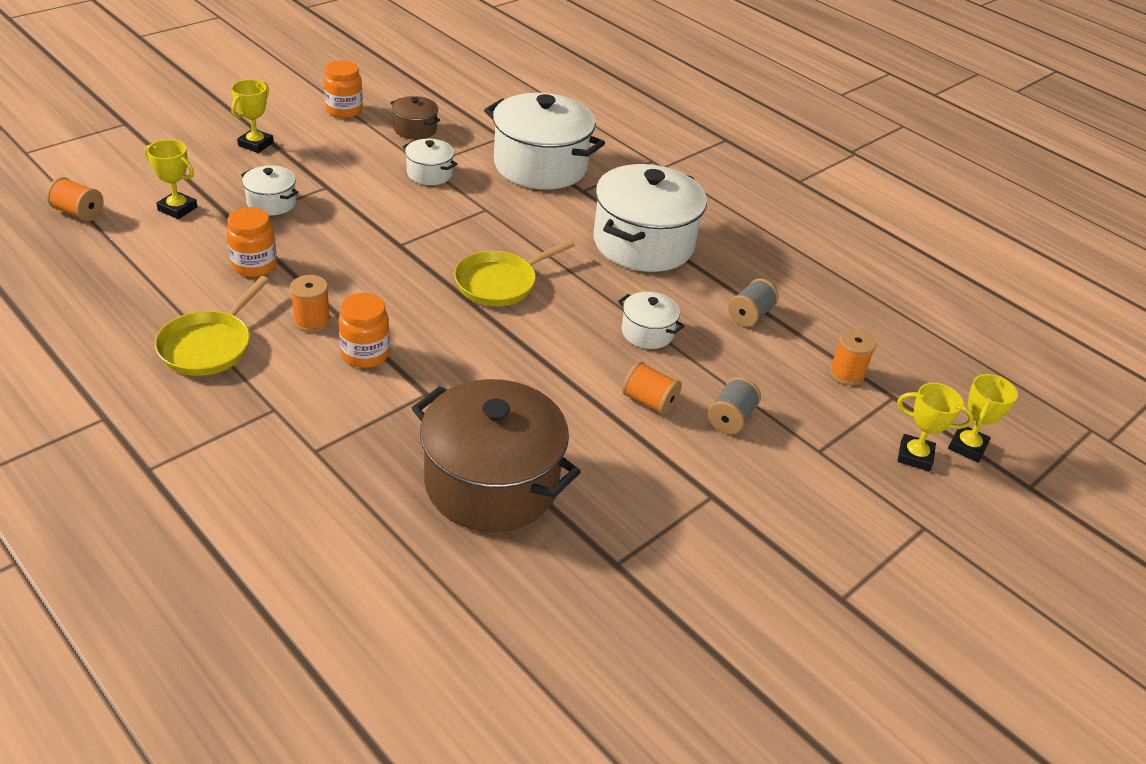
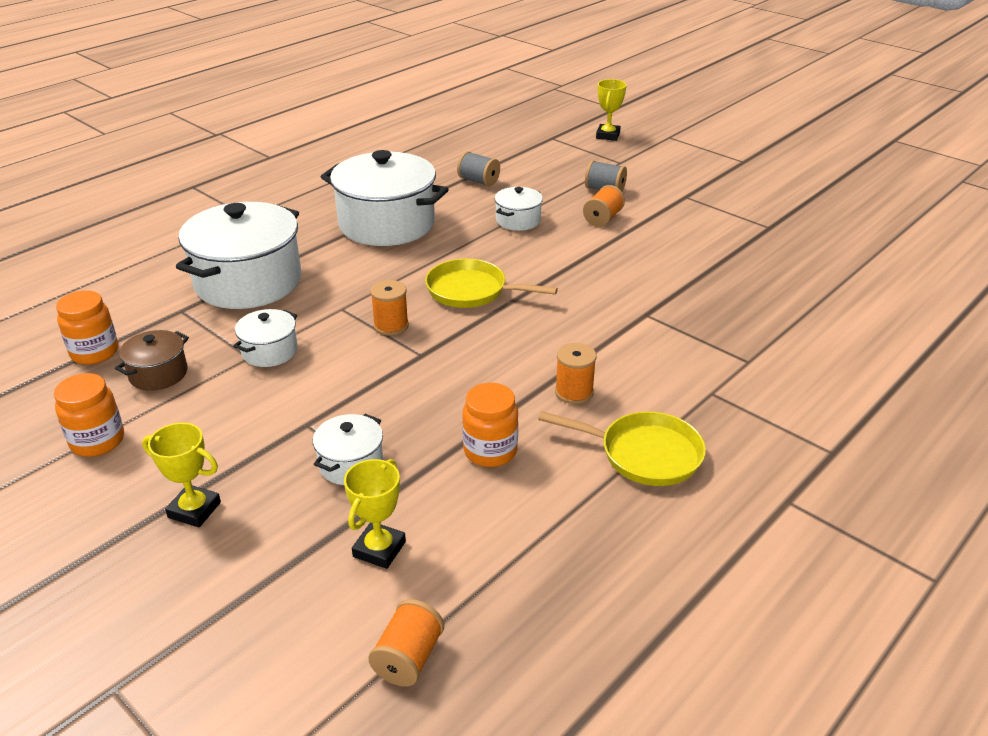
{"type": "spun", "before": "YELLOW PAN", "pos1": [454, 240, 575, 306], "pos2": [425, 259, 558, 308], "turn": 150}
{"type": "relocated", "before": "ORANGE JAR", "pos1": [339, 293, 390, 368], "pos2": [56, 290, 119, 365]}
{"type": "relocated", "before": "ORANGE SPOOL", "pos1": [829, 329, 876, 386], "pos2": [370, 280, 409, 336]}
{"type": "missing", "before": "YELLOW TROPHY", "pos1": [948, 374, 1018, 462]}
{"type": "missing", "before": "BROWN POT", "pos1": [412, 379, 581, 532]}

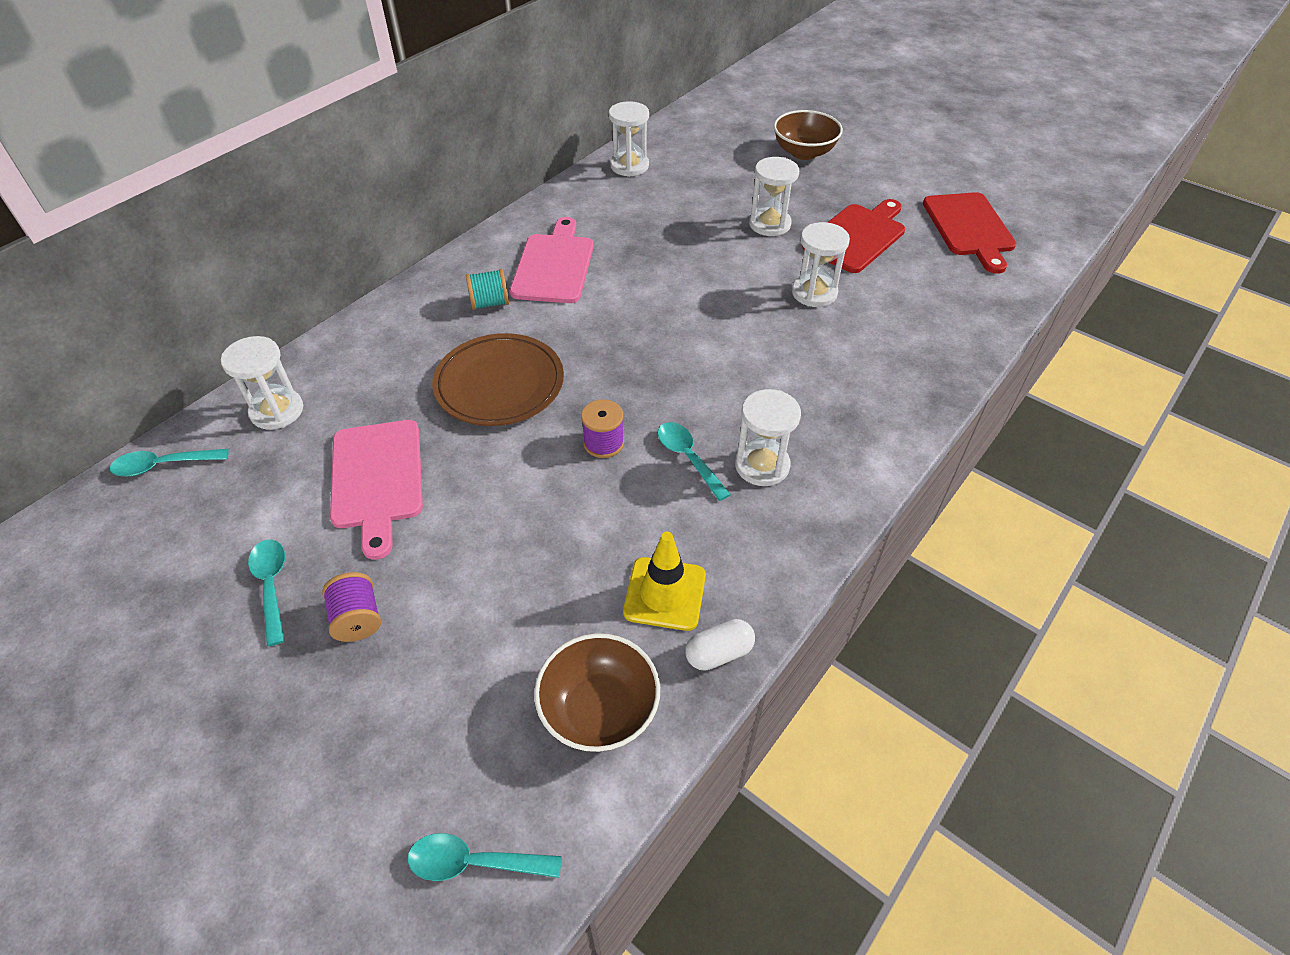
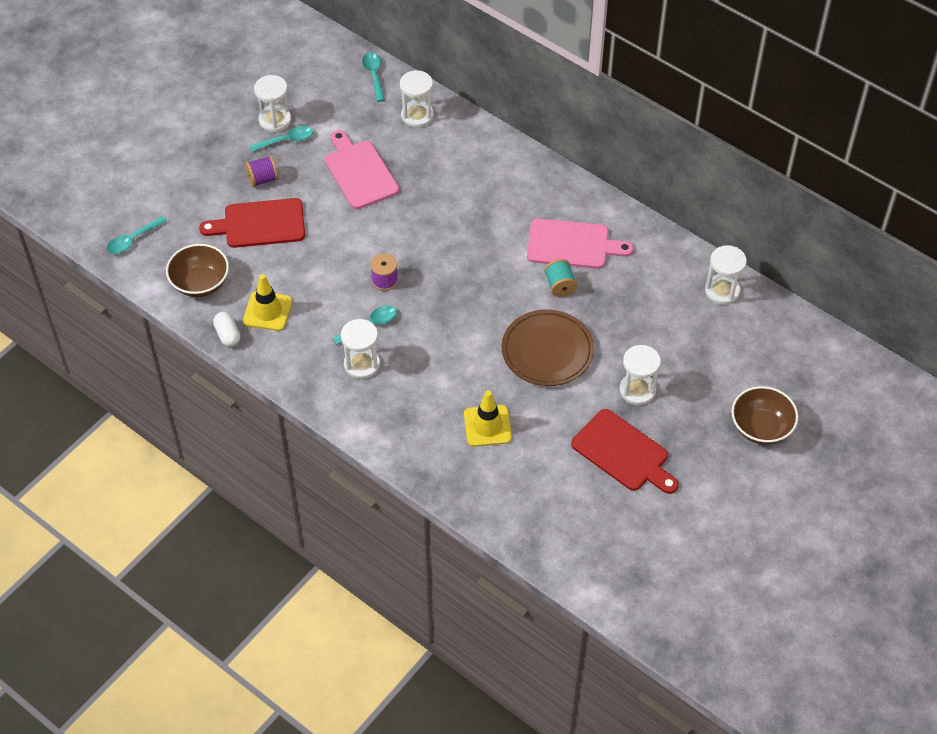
{"type": "relocated", "before": "RED CUTTING BOARD", "pos1": [923, 192, 1016, 274], "pos2": [199, 198, 305, 248]}
{"type": "relocated", "before": "WHITE HOURGLASS", "pos1": [792, 222, 850, 307], "pos2": [254, 75, 291, 132]}
{"type": "relocated", "before": "TURQUOISE SPOOL", "pos1": [466, 269, 509, 310], "pos2": [544, 259, 577, 297]}
{"type": "relocated", "before": "BROWN PLATE", "pos1": [432, 333, 564, 426], "pos2": [501, 309, 594, 386]}
{"type": "spun", "before": "PINK CUTTING BOARD", "pos1": [330, 420, 423, 560], "pos2": [324, 130, 399, 209], "turn": 75}
{"type": "spun", "before": "TURQUOISE SPOON", "pos1": [408, 833, 562, 881], "pos2": [107, 216, 167, 254], "turn": -135}
{"type": "appeared", "after": "YELLOW TRAFFIC CONE", "pos2": [464, 391, 512, 447]}

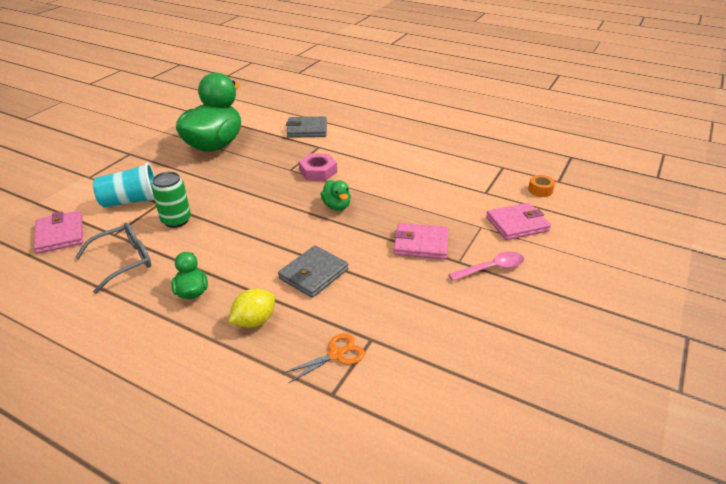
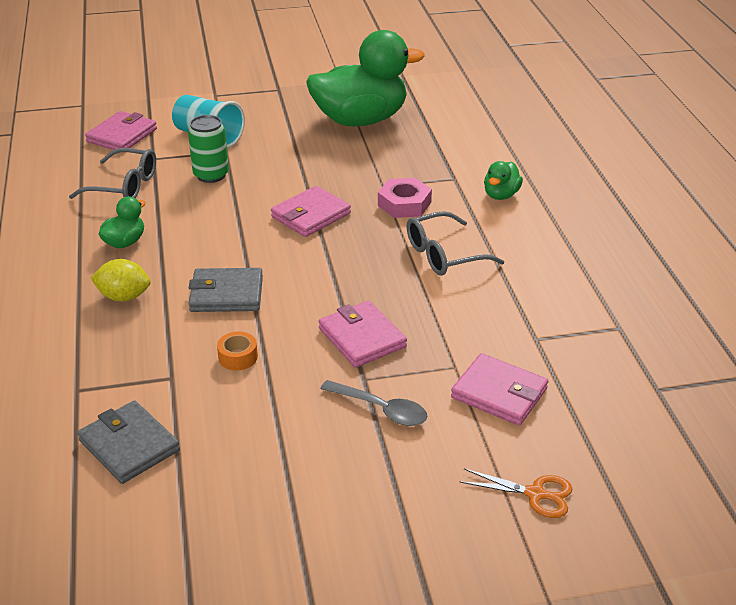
{"type": "relocated", "before": "GREY WALLET", "pos1": [286, 117, 327, 138], "pos2": [77, 400, 180, 484]}
{"type": "relocated", "before": "ORANGE TAPE", "pos1": [528, 175, 555, 197], "pos2": [217, 331, 258, 370]}
{"type": "relocated", "before": "GREEN DUCK", "pos1": [321, 180, 351, 211], "pos2": [484, 161, 523, 200]}
{"type": "colour", "before": "PINK SPOON", "after": "GREY SPOON", "pos1": [448, 252, 524, 281], "pos2": [320, 380, 428, 426]}
{"type": "relocated", "before": "ORANGE SCISSORS", "pos1": [282, 333, 365, 383], "pos2": [460, 469, 572, 518]}
{"type": "appeared", "after": "PINK WALLET", "pos2": [271, 186, 351, 237]}
{"type": "appeared", "after": "GREY GLASSES", "pos2": [407, 211, 504, 276]}

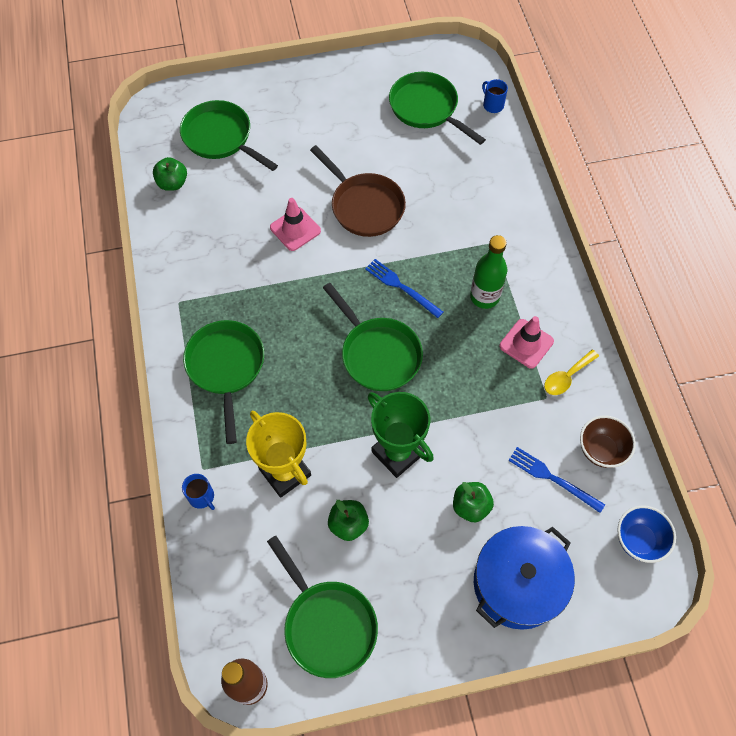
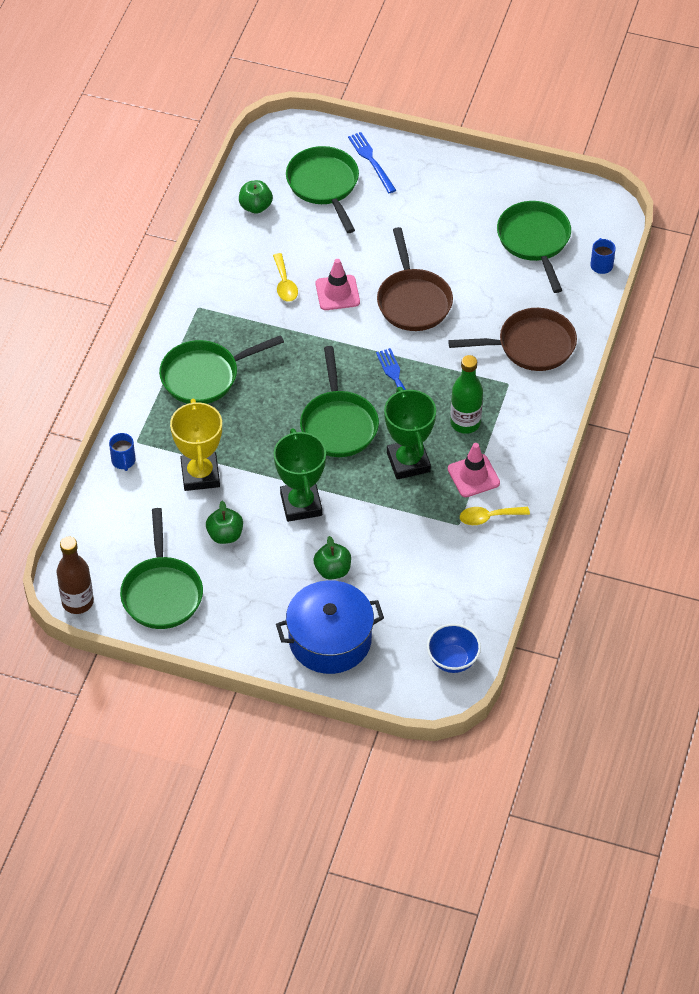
{"type": "spun", "before": "GREEN PAN", "pos1": [183, 320, 264, 444], "pos2": [159, 335, 284, 404], "turn": -135}
{"type": "missing", "before": "BROWN BOWL", "pos1": [580, 415, 636, 468]}
{"type": "relocated", "before": "BLUE FORK", "pos1": [508, 447, 605, 513], "pos2": [348, 132, 396, 193]}
{"type": "appeared", "after": "YELLOW SPOON", "pos2": [273, 253, 298, 301]}
{"type": "appeared", "after": "BROWN PAN", "pos2": [448, 308, 577, 371]}
{"type": "appeared", "after": "GREEN TROPHY", "pos2": [384, 387, 436, 480]}

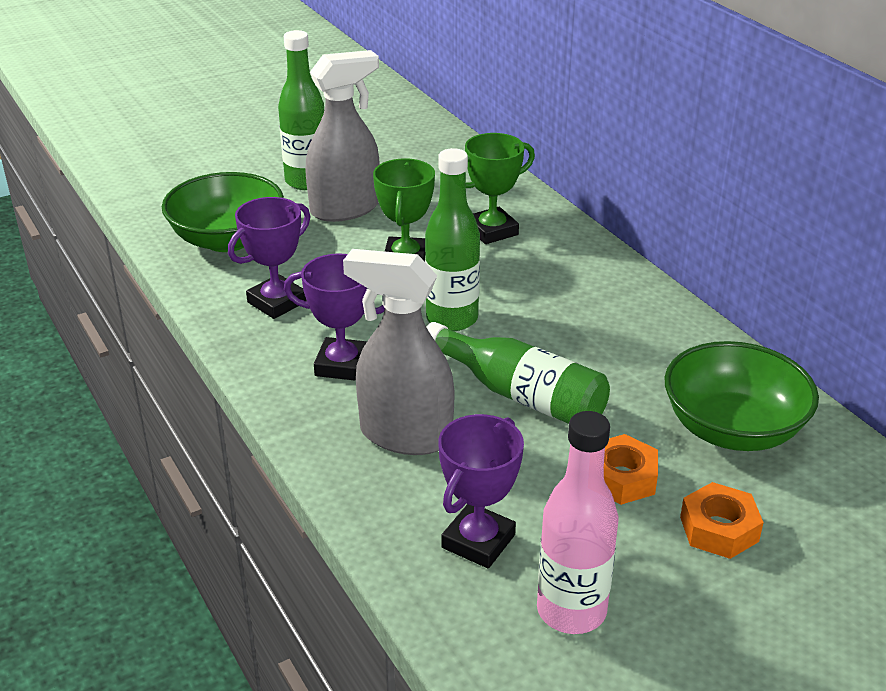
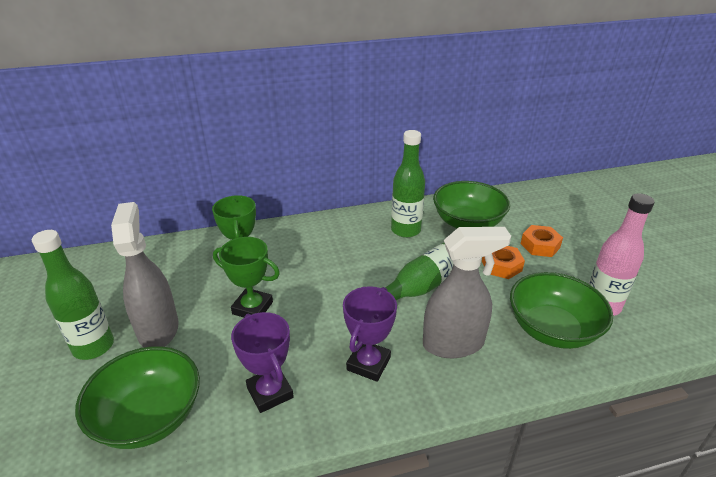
{"type": "relocated", "before": "GREEN BOTTLE", "pos1": [425, 148, 480, 331], "pos2": [391, 130, 425, 238]}
{"type": "spun", "before": "GREY SPRAY BOTTLE", "pos1": [343, 249, 455, 455], "pos2": [423, 227, 511, 358], "turn": -135}
{"type": "exchanged", "before": "PURPLE TROPHY", "after": "GREEN BOWL", "pos1": [438, 414, 524, 568], "pos2": [510, 272, 613, 349]}

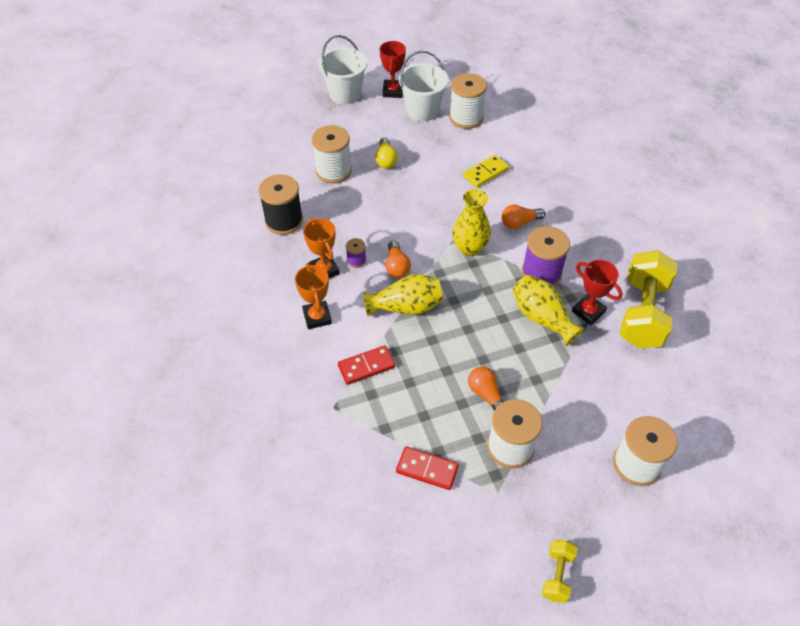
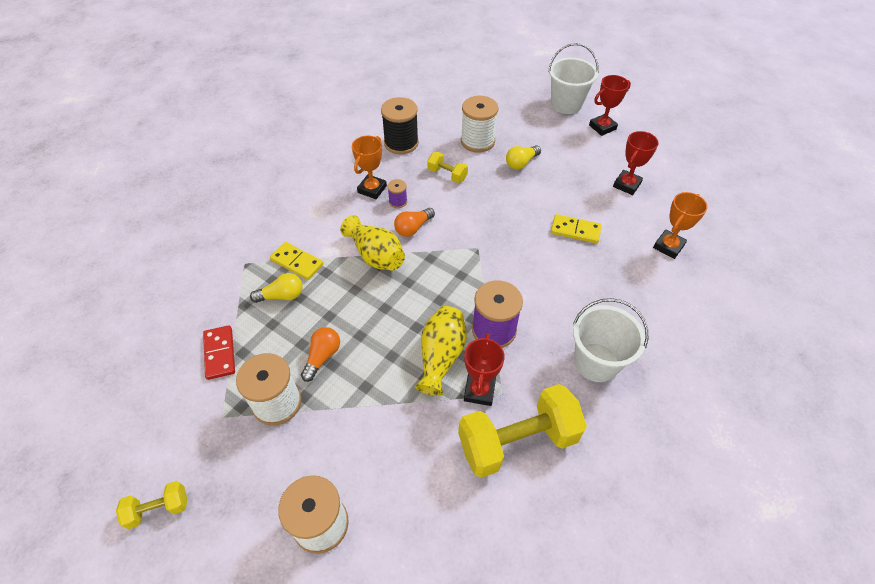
{"type": "relocated", "before": "WHITE BUCKET", "pos1": [399, 51, 449, 121], "pos2": [573, 298, 648, 382]}
{"type": "exchanged", "before": "WHITE SPOOL", "after": "RED TROPHY", "pos1": [449, 73, 487, 129], "pos2": [613, 131, 659, 195]}
{"type": "missing", "before": "YELLOW VASE", "pos1": [452, 189, 491, 256]}
{"type": "missing", "before": "ORANGE LIGHT BULB", "pos1": [501, 205, 545, 229]}
{"type": "relocated", "before": "ORANGE TROPHY", "pos1": [295, 263, 332, 329], "pos2": [653, 192, 708, 259]}
{"type": "colour", "before": "RED DOMINO", "after": "YELLOW DOMINO", "pos1": [338, 345, 395, 385], "pos2": [270, 242, 323, 280]}
{"type": "appeared", "after": "YELLOW DUMBBELL", "pos2": [427, 152, 468, 183]}
{"type": "appeared", "after": "YELLOW LIGHT BULB", "pos2": [250, 273, 303, 303]}

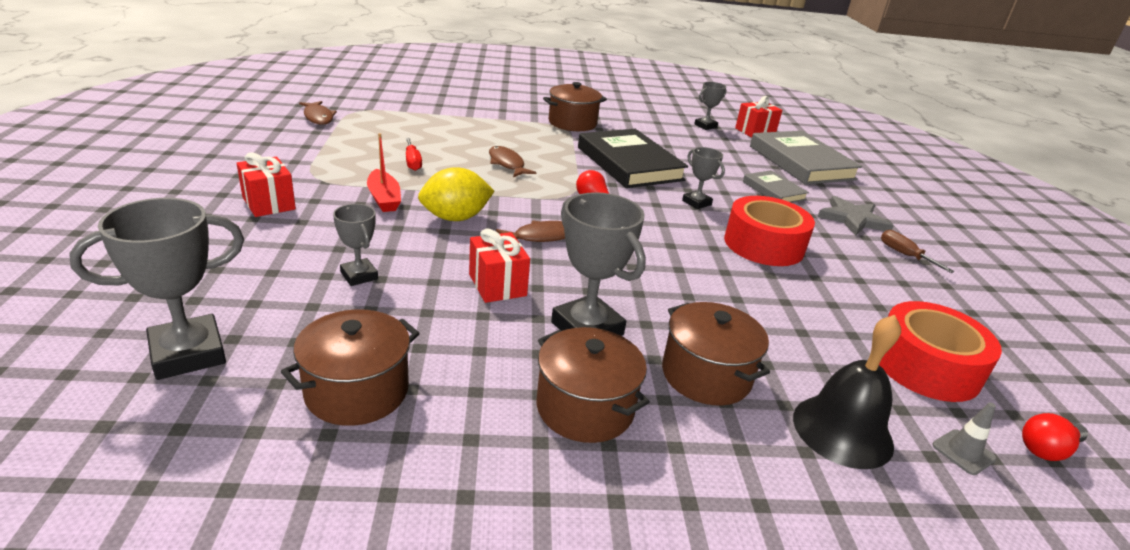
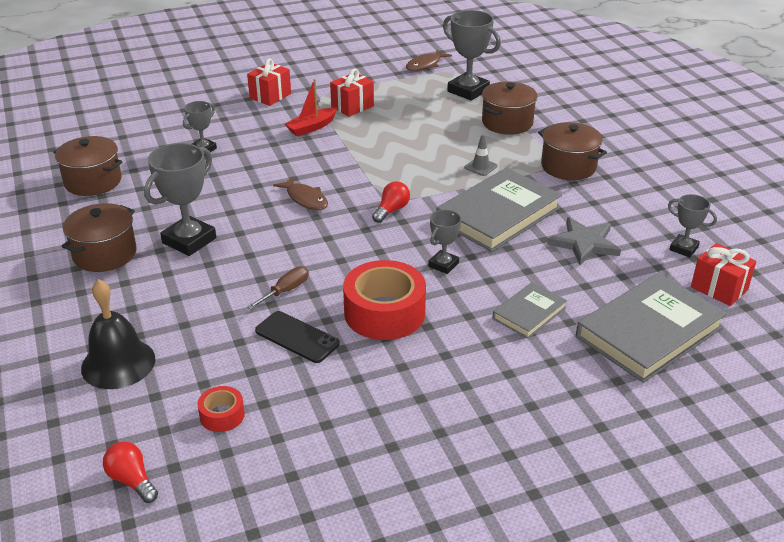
{"type": "colour", "before": "BLACK BOOK", "after": "GREY BOOK", "pos1": [578, 129, 688, 188], "pos2": [436, 168, 562, 252]}
{"type": "missing", "before": "RED SCREWDRIVER", "pos1": [406, 138, 422, 171]}
{"type": "missing", "before": "BROWN FISH", "pos1": [489, 146, 536, 177]}
{"type": "missing", "before": "YELLOW LEMON", "pos1": [418, 167, 494, 221]}
{"type": "relocated", "before": "GREY STAR", "pos1": [818, 196, 894, 236], "pos2": [547, 217, 621, 265]}
{"type": "relocated", "before": "GREY TROPHY", "pos1": [69, 198, 244, 380], "pos2": [443, 10, 501, 101]}
{"type": "relocated", "before": "RED GIFT", "pos1": [469, 228, 530, 303], "pos2": [330, 69, 374, 117]}
{"type": "relocated", "before": "BROWN SCREWDRIVER", "pos1": [881, 230, 955, 273], "pos2": [247, 266, 309, 309]}
{"type": "size", "before": "RED TAPE", "pos1": [879, 301, 1002, 402], "pos2": [197, 386, 245, 432], "scale": 0.48}
{"type": "relocated", "before": "BROWN POT", "pos1": [662, 302, 770, 406], "pos2": [482, 82, 538, 134]}
{"type": "relocated", "before": "GREY TRAFFIC CONE", "pos1": [932, 403, 997, 475], "pos2": [464, 134, 497, 176]}
{"type": "appeared", "after": "BLACK PHONE", "pos2": [255, 311, 340, 363]}

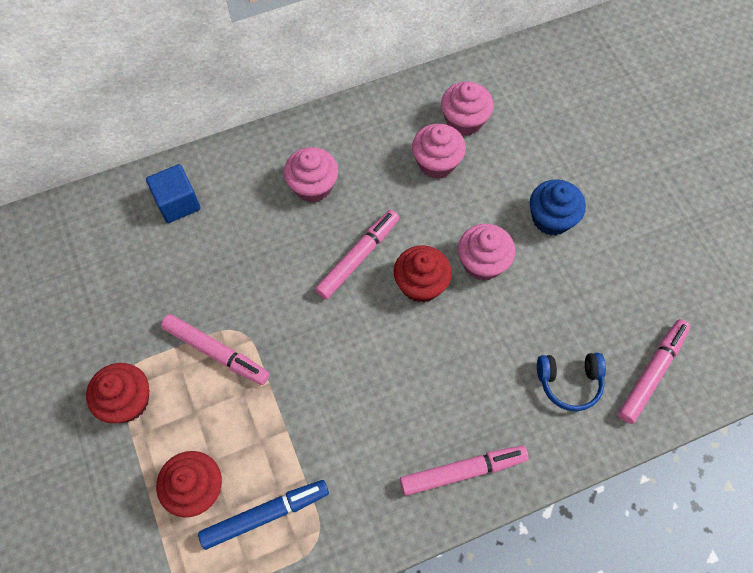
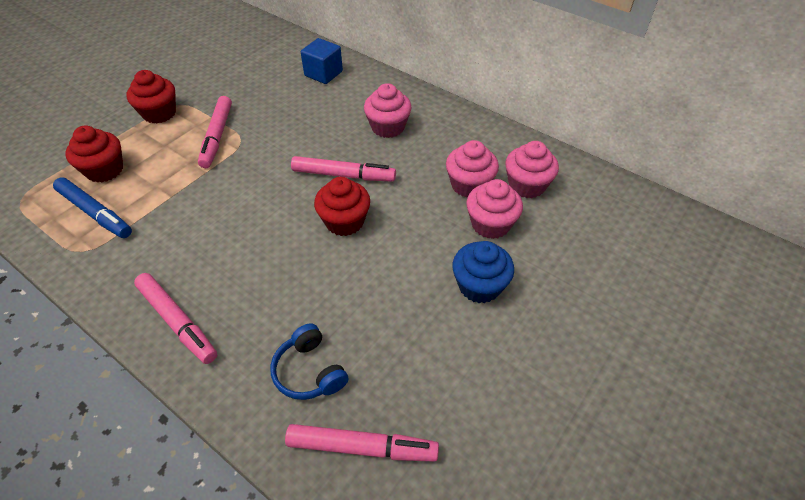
{"type": "relocated", "before": "PINK CUPCAKE", "pos1": [458, 224, 515, 280], "pos2": [466, 179, 523, 239]}

